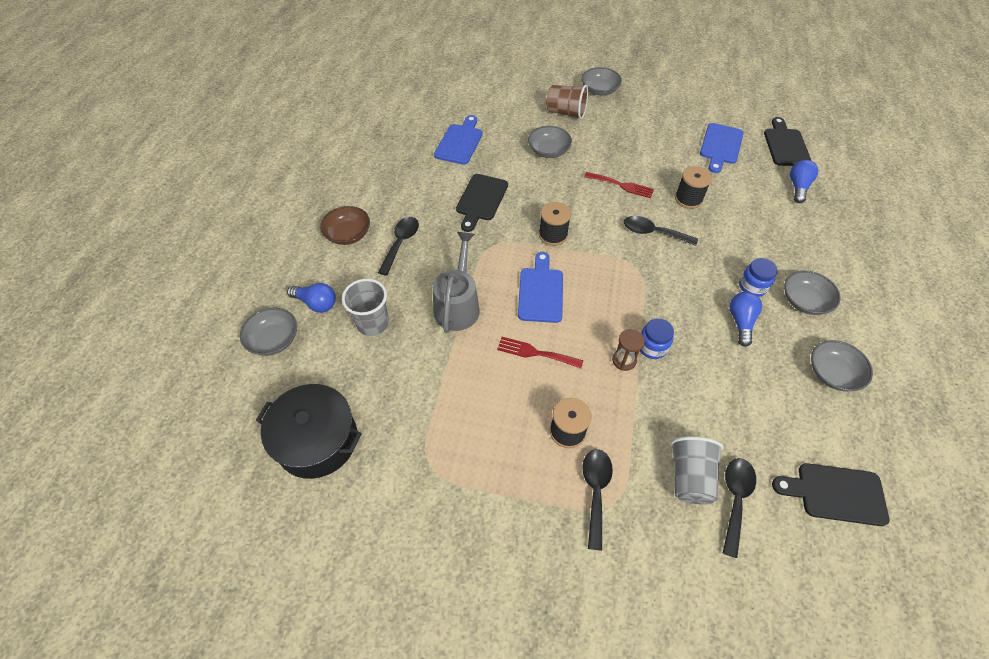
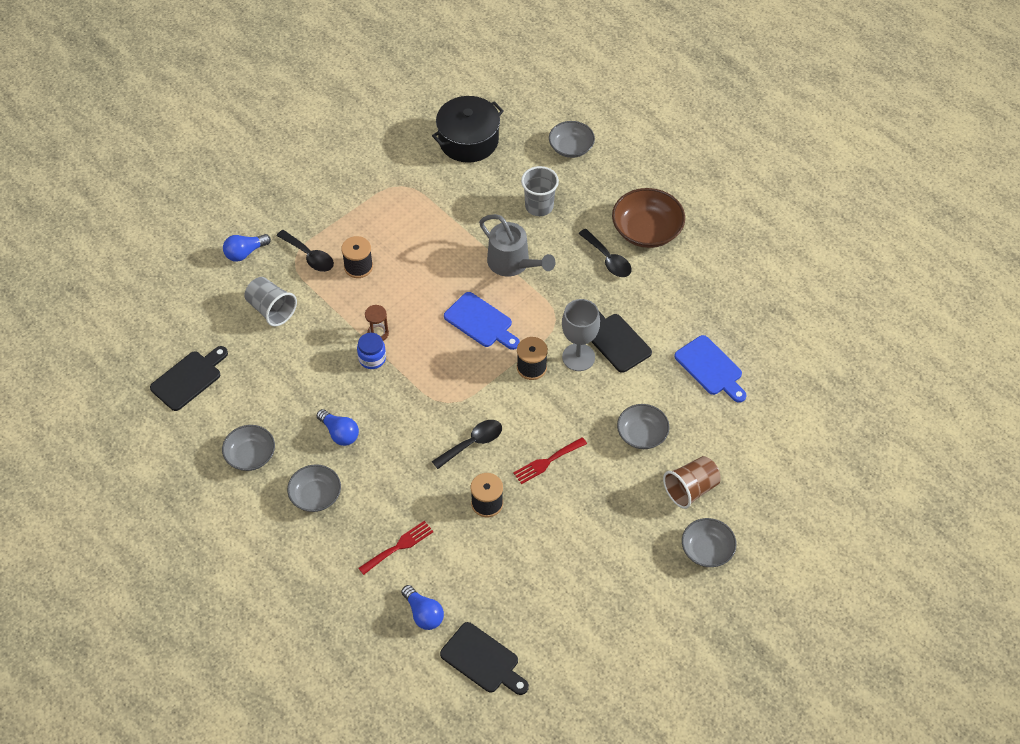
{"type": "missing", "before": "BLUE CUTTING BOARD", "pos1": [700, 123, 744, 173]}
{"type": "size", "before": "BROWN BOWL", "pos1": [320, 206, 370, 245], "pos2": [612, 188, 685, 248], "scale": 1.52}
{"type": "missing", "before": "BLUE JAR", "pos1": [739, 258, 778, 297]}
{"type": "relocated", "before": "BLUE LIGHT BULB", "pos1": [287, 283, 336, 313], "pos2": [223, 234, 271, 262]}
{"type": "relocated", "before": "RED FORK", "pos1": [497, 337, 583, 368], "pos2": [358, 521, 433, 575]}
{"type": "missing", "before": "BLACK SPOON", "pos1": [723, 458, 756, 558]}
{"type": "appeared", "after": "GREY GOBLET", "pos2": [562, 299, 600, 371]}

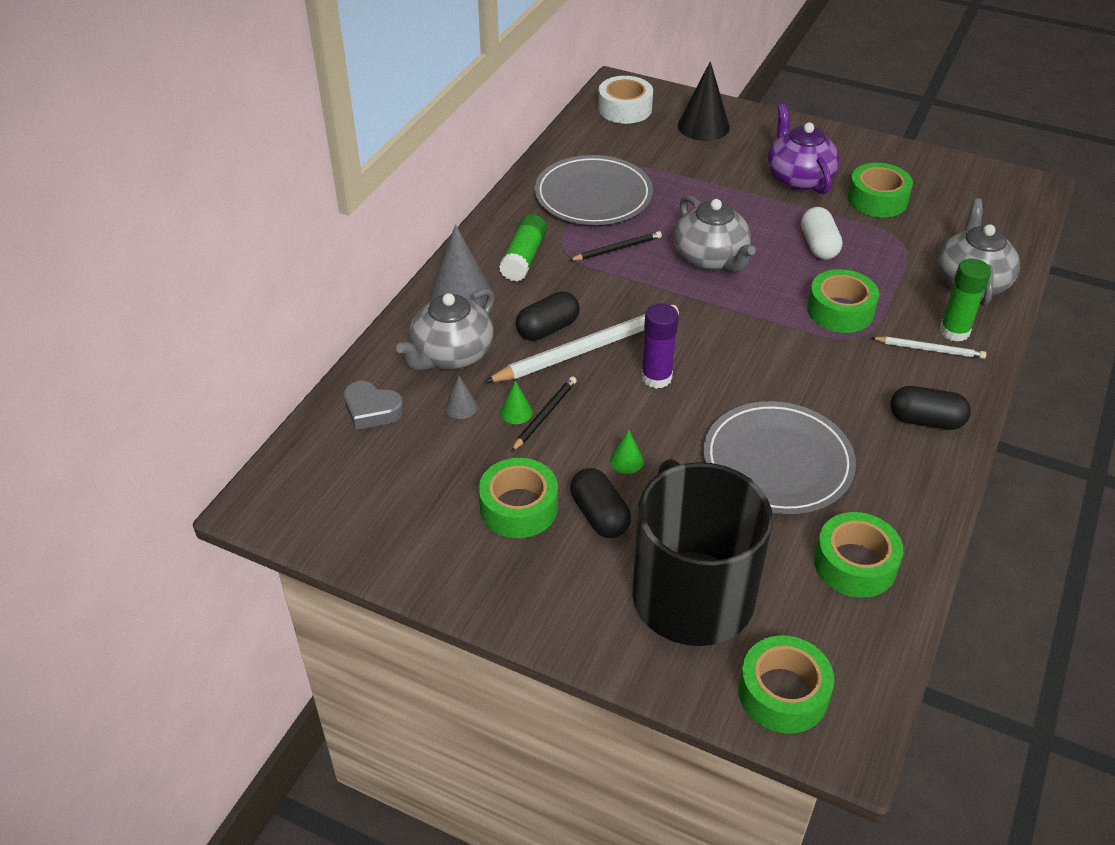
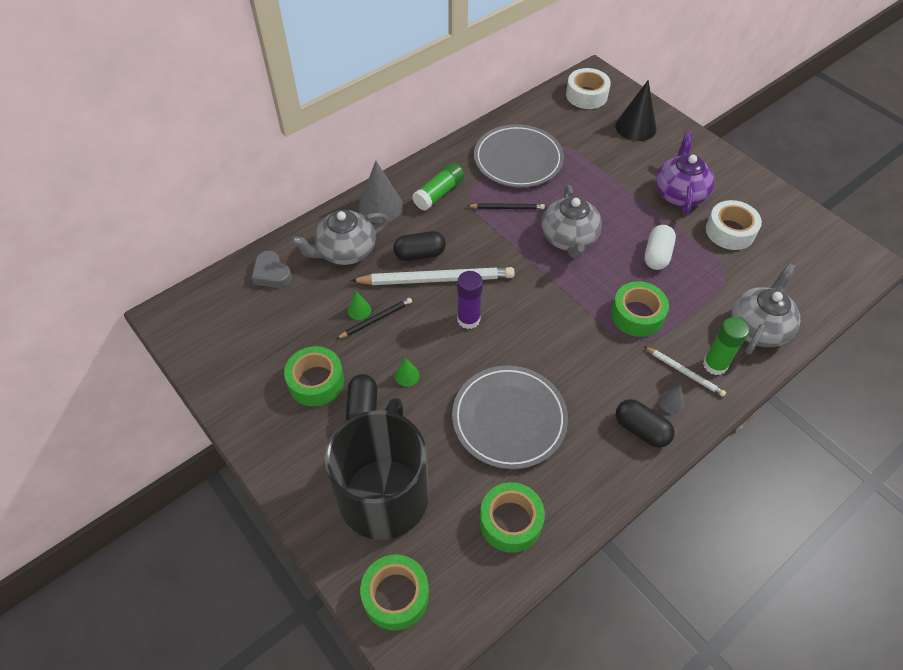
{"type": "colour", "before": "GREEN TAPE", "after": "WHITE TAPE", "pos1": [847, 163, 913, 218], "pos2": [706, 200, 762, 250]}
{"type": "relocated", "before": "GREY CONE", "pos1": [445, 376, 478, 419], "pos2": [659, 385, 684, 414]}

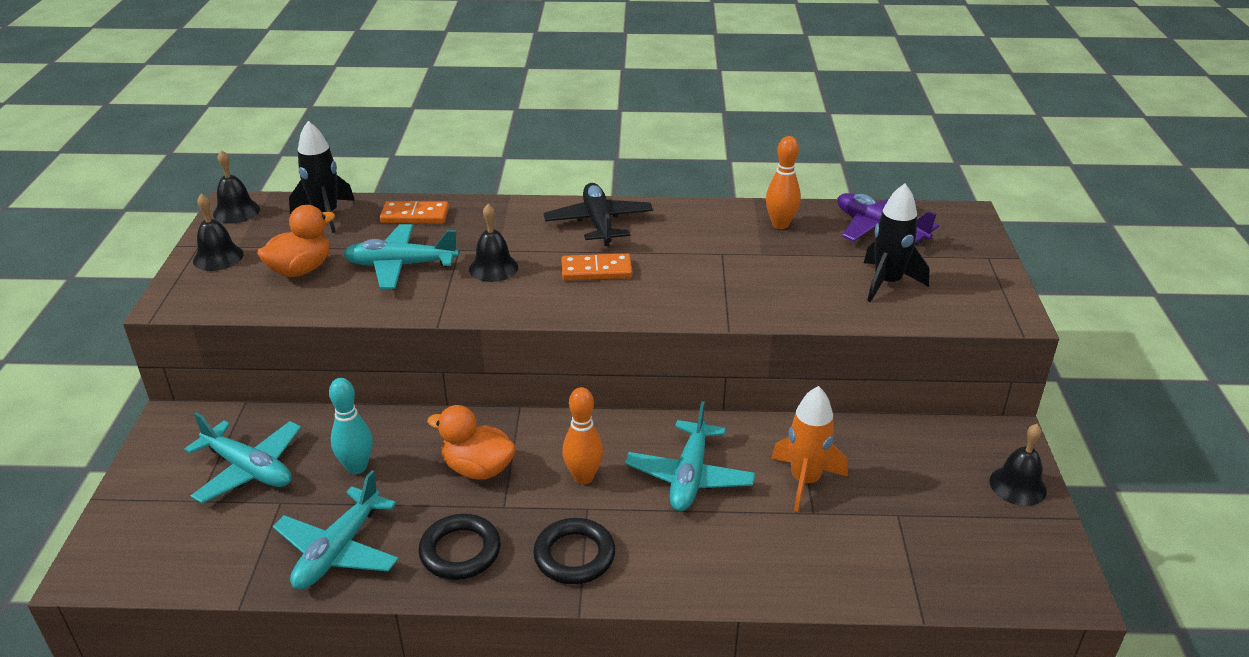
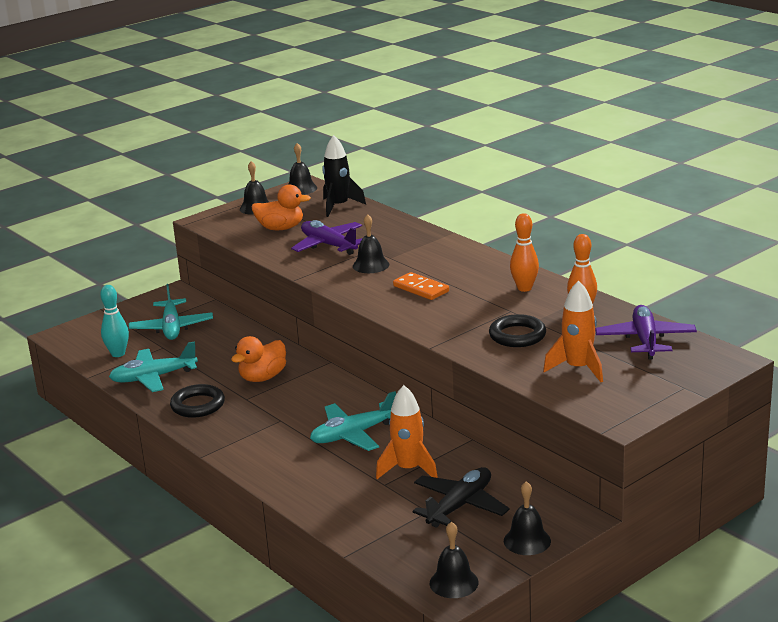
{"type": "relocated", "before": "BLACK PLANE", "pos1": [544, 183, 653, 246], "pos2": [413, 467, 510, 528]}
{"type": "colour", "before": "BLACK ROCKET", "after": "ORANGE ROCKET", "pos1": [864, 184, 930, 302], "pos2": [543, 280, 603, 382]}
{"type": "missing", "before": "ORANGE DOMINO", "pos1": [380, 201, 449, 224]}
{"type": "colour", "before": "TURQUOISE PLANE", "after": "PURPLE PLANE", "pos1": [343, 224, 459, 289], "pos2": [291, 220, 363, 255]}
{"type": "relocated", "before": "TURQUOISE BOWLING PIN", "pos1": [329, 378, 373, 474], "pos2": [100, 285, 129, 357]}
{"type": "relocated", "before": "ORANGE BOWLING PIN", "pos1": [562, 387, 603, 484], "pos2": [510, 213, 539, 292]}
{"type": "spun", "before": "ORANGE DUCK", "pos1": [427, 405, 516, 479], "pos2": [231, 336, 286, 382], "turn": -120}
{"type": "relocated", "before": "BLACK RING", "pos1": [533, 518, 615, 584], "pos2": [489, 314, 546, 347]}
{"type": "appeared", "after": "BLACK BELL", "pos2": [430, 522, 479, 598]}

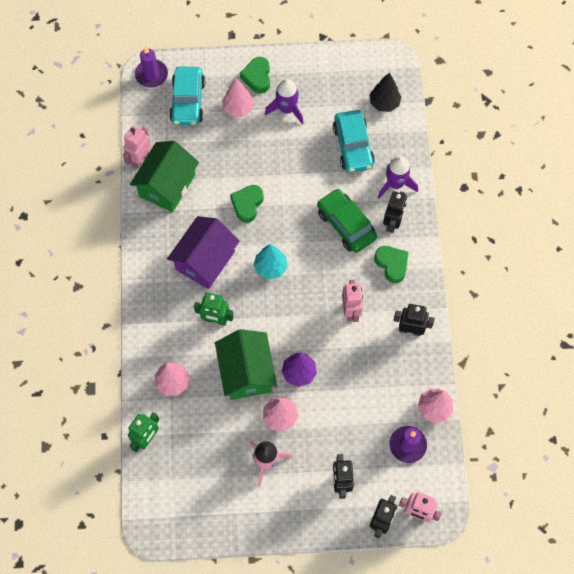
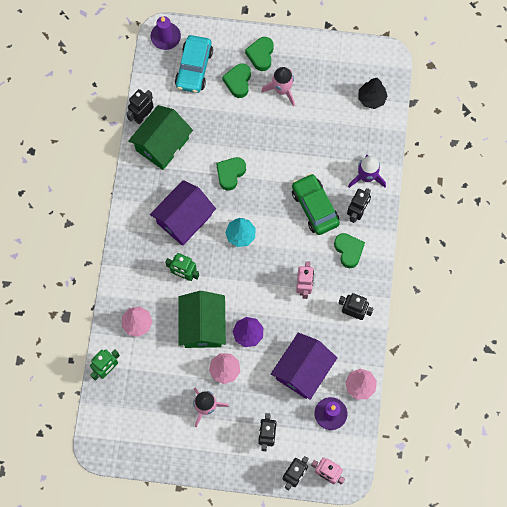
{"type": "exchanged", "before": "PINK TREE", "after": "GREEN HEART", "pos1": [222, 78, 254, 117], "pos2": [222, 63, 251, 98]}
{"type": "colour", "before": "PURPLE ROCKET", "after": "PINK ROCKET", "pos1": [265, 79, 304, 124], "pos2": [261, 67, 295, 107]}
{"type": "missing", "before": "TURQUOISE CAR", "pos1": [333, 110, 375, 173]}
{"type": "colour", "before": "PINK ROBOT", "after": "BLACK ROBOT", "pos1": [123, 126, 151, 169], "pos2": [126, 89, 154, 124]}
{"type": "appeared", "after": "PURPLE HOUSE", "pos2": [271, 332, 337, 400]}

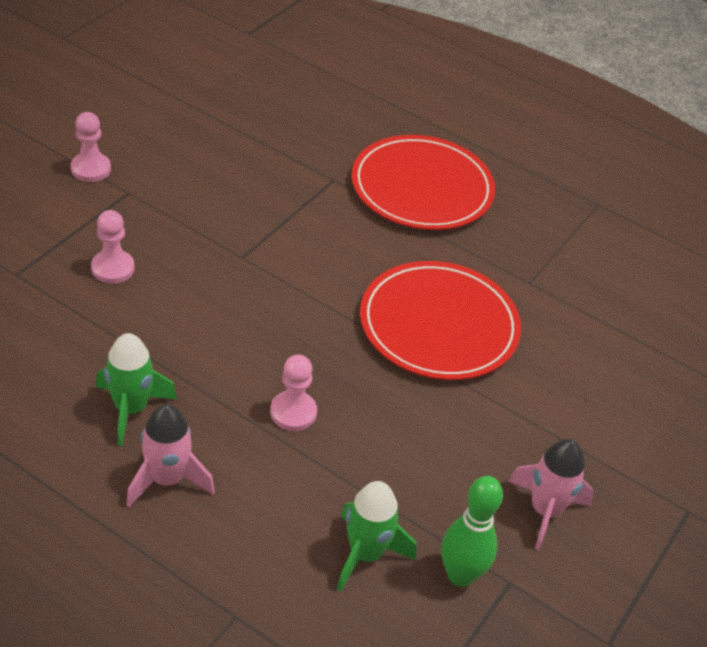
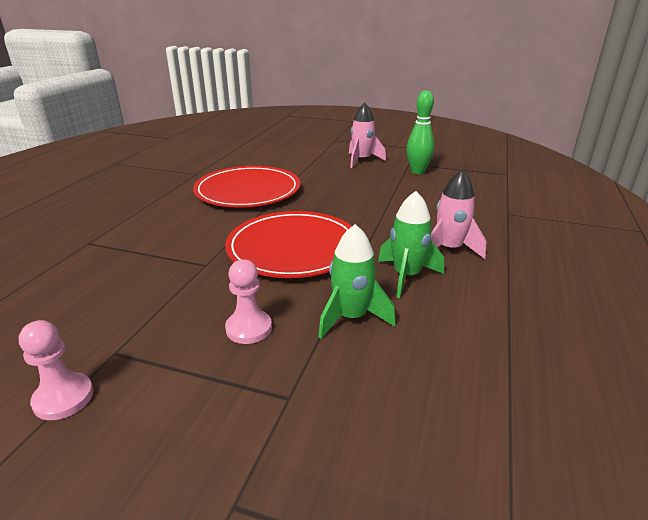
{"type": "relocated", "before": "RED PLATE", "pos1": [351, 135, 495, 230], "pos2": [225, 211, 352, 278]}
{"type": "missing", "before": "PINK PAWN", "pos1": [270, 355, 317, 431]}
{"type": "relocated", "before": "GREEN ROCKET", "pos1": [337, 481, 417, 592], "pos2": [318, 224, 396, 339]}

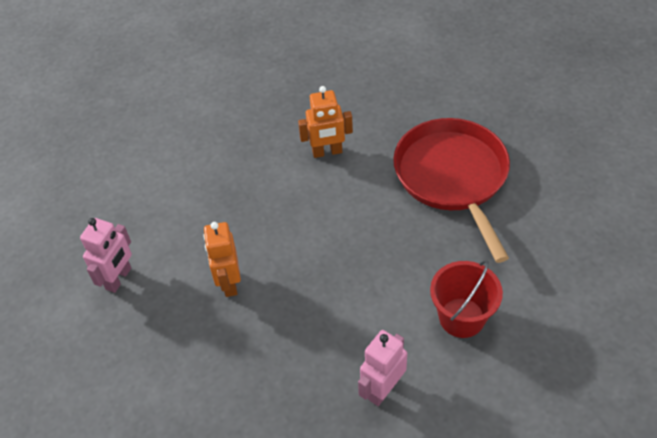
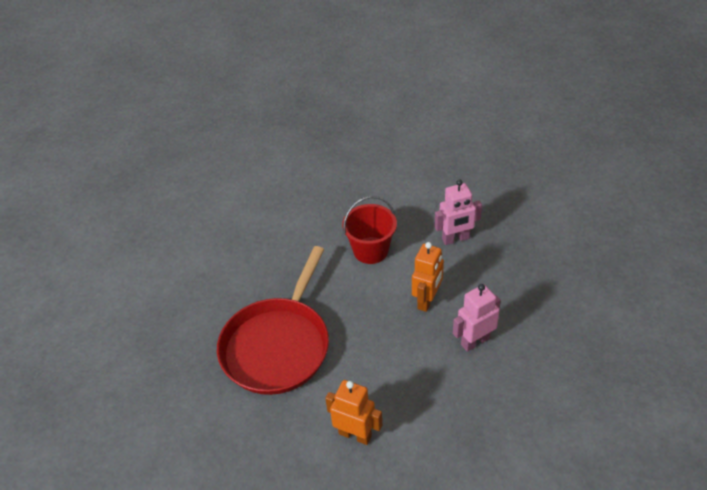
{"type": "relocated", "before": "PINK ROBOT", "pos1": [80, 218, 132, 293], "pos2": [453, 284, 501, 352]}
{"type": "relocated", "before": "ORANGE ROBOT", "pos1": [203, 222, 241, 297], "pos2": [412, 242, 444, 312]}

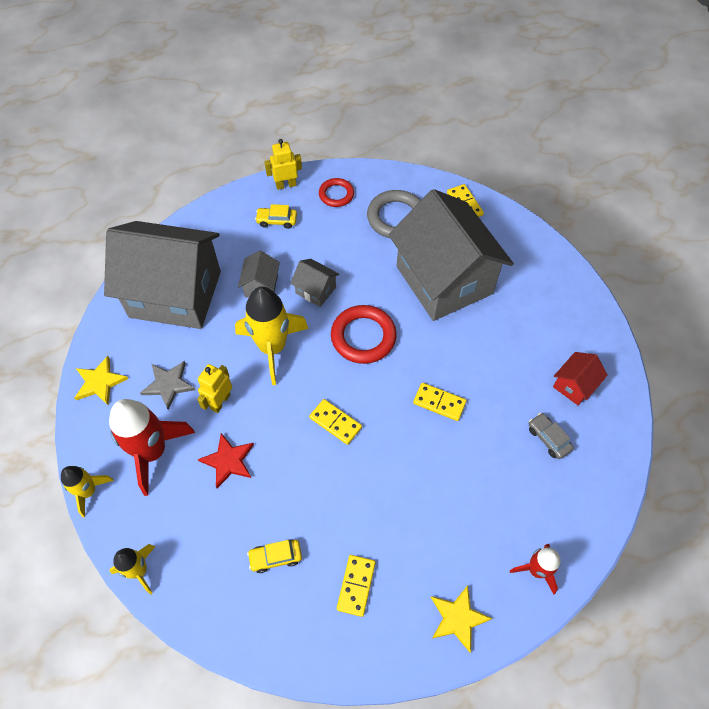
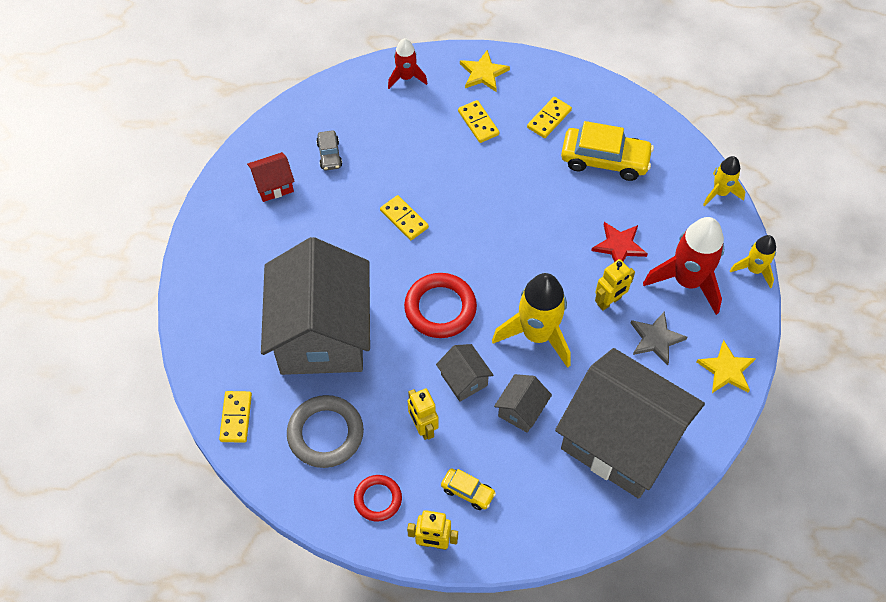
{"type": "relocated", "before": "YELLOW DOMINO", "pos1": [309, 399, 362, 445], "pos2": [458, 100, 499, 143]}
{"type": "size", "before": "YELLOW CAR", "pos1": [247, 539, 302, 573], "pos2": [561, 121, 654, 181], "scale": 1.94}
{"type": "appeared", "after": "YELLOW ROBOT", "pos2": [408, 389, 439, 440]}

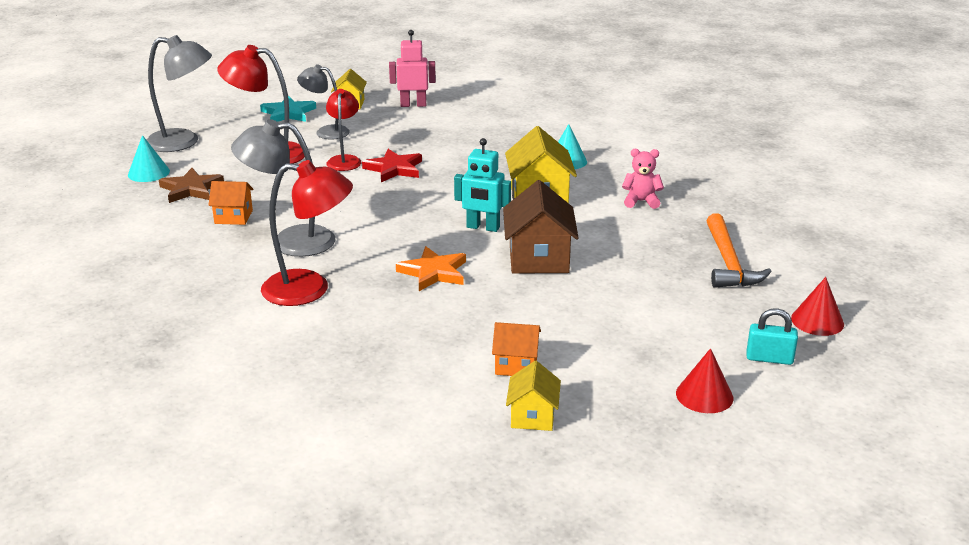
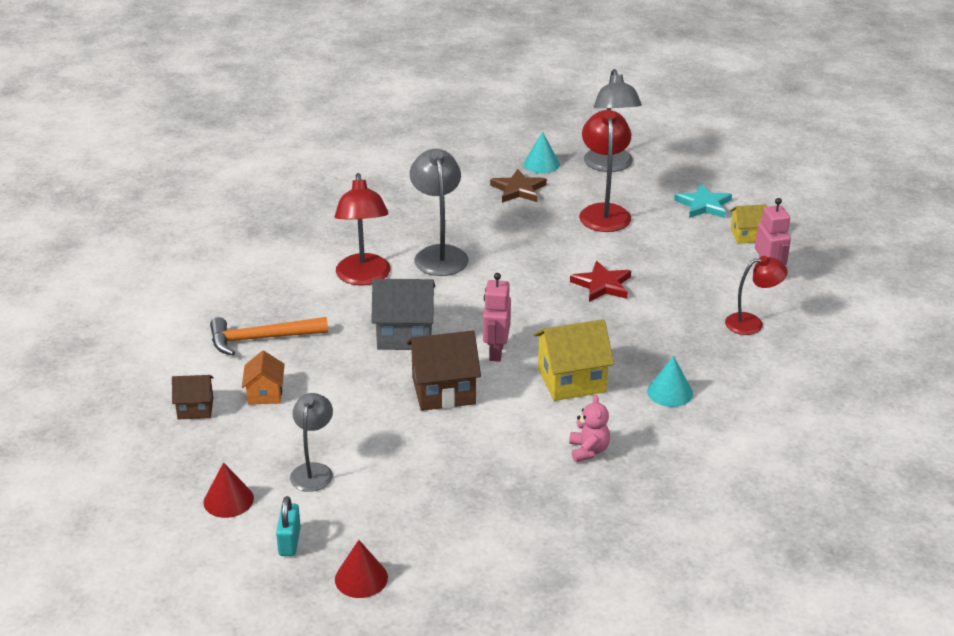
{"type": "relocated", "before": "GREY LAMP", "pos1": [297, 64, 350, 140], "pos2": [290, 393, 333, 492]}
{"type": "relocated", "before": "RED LAMP", "pos1": [326, 89, 362, 171], "pos2": [725, 256, 788, 335]}
{"type": "colour", "before": "TURQUOISE ROBOT", "after": "PINK ROBOT", "pos1": [454, 138, 511, 232], "pos2": [483, 273, 511, 362]}
{"type": "missing", "before": "ORANGE HOUSE", "pos1": [208, 181, 253, 225]}
{"type": "relocated", "before": "ORANGE HAMMER", "pos1": [707, 213, 772, 288], "pos2": [210, 317, 328, 355]}
{"type": "exchanged", "before": "ORANGE STAR", "after": "GREY HOUSE", "pos1": [396, 246, 466, 291], "pos2": [371, 279, 435, 350]}
{"type": "colour", "before": "YELLOW HOUSE", "after": "BROWN HOUSE", "pos1": [506, 361, 561, 431], "pos2": [172, 375, 214, 419]}

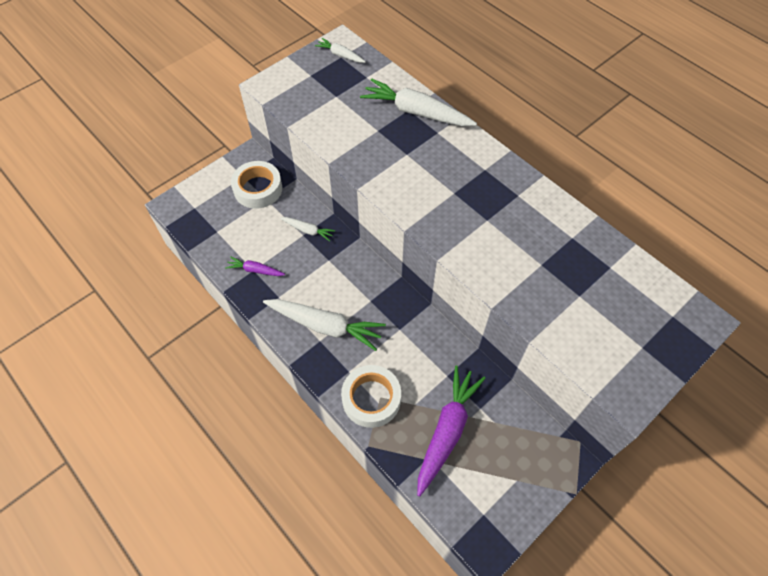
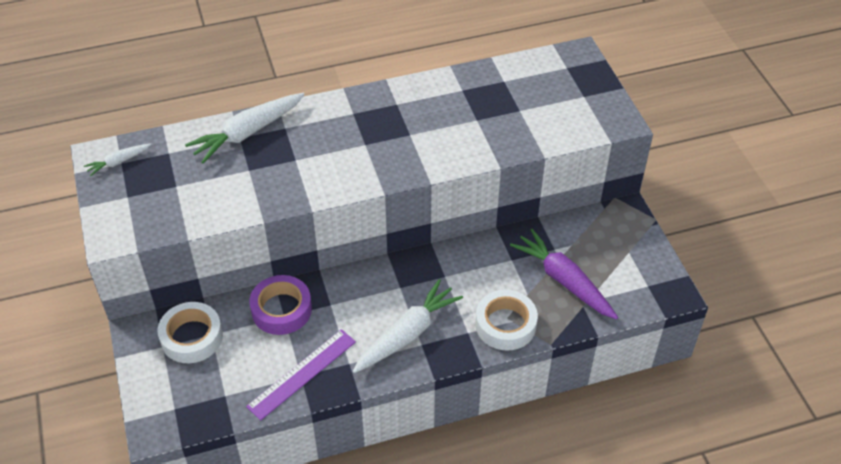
{"type": "exchanged", "before": "WHITE CARROT", "after": "PURPLE TAPE", "pos1": [280, 217, 335, 241], "pos2": [249, 275, 312, 335]}
{"type": "exchanged", "before": "PURPLE CARROT", "after": "PURPLE RULER", "pos1": [225, 256, 285, 276], "pos2": [246, 329, 356, 421]}

